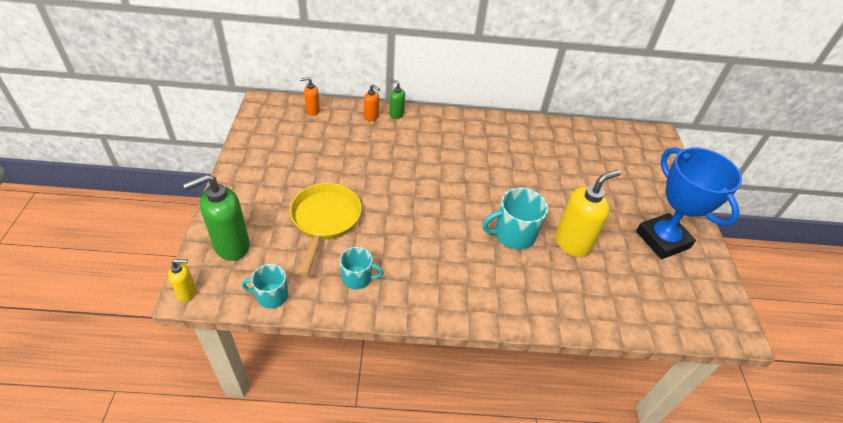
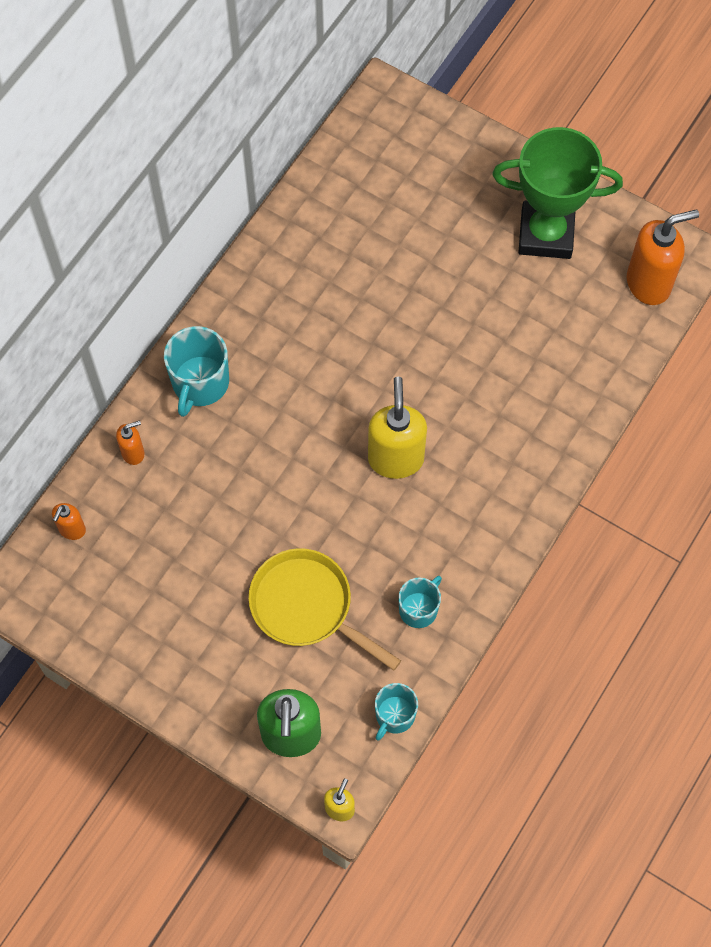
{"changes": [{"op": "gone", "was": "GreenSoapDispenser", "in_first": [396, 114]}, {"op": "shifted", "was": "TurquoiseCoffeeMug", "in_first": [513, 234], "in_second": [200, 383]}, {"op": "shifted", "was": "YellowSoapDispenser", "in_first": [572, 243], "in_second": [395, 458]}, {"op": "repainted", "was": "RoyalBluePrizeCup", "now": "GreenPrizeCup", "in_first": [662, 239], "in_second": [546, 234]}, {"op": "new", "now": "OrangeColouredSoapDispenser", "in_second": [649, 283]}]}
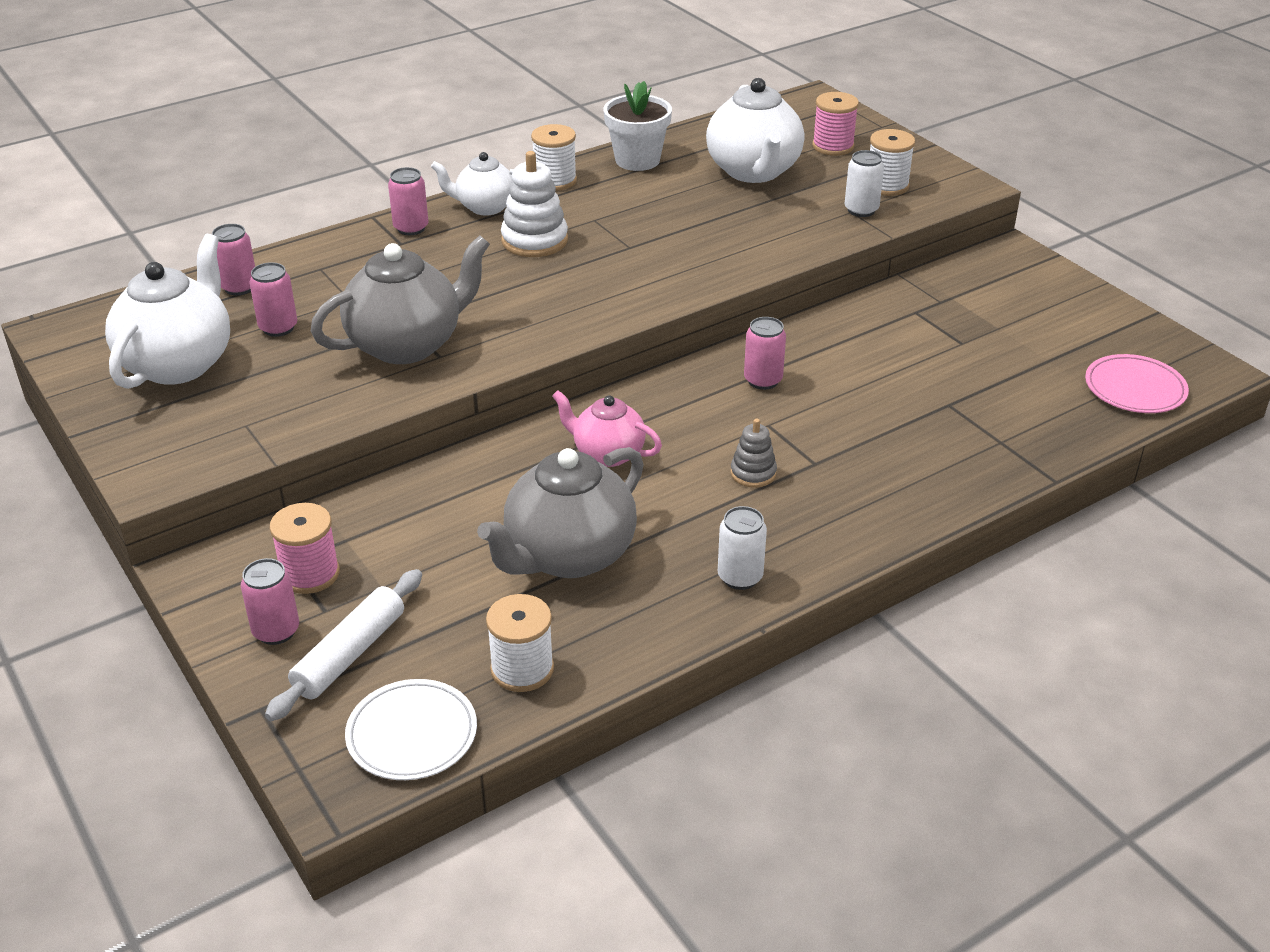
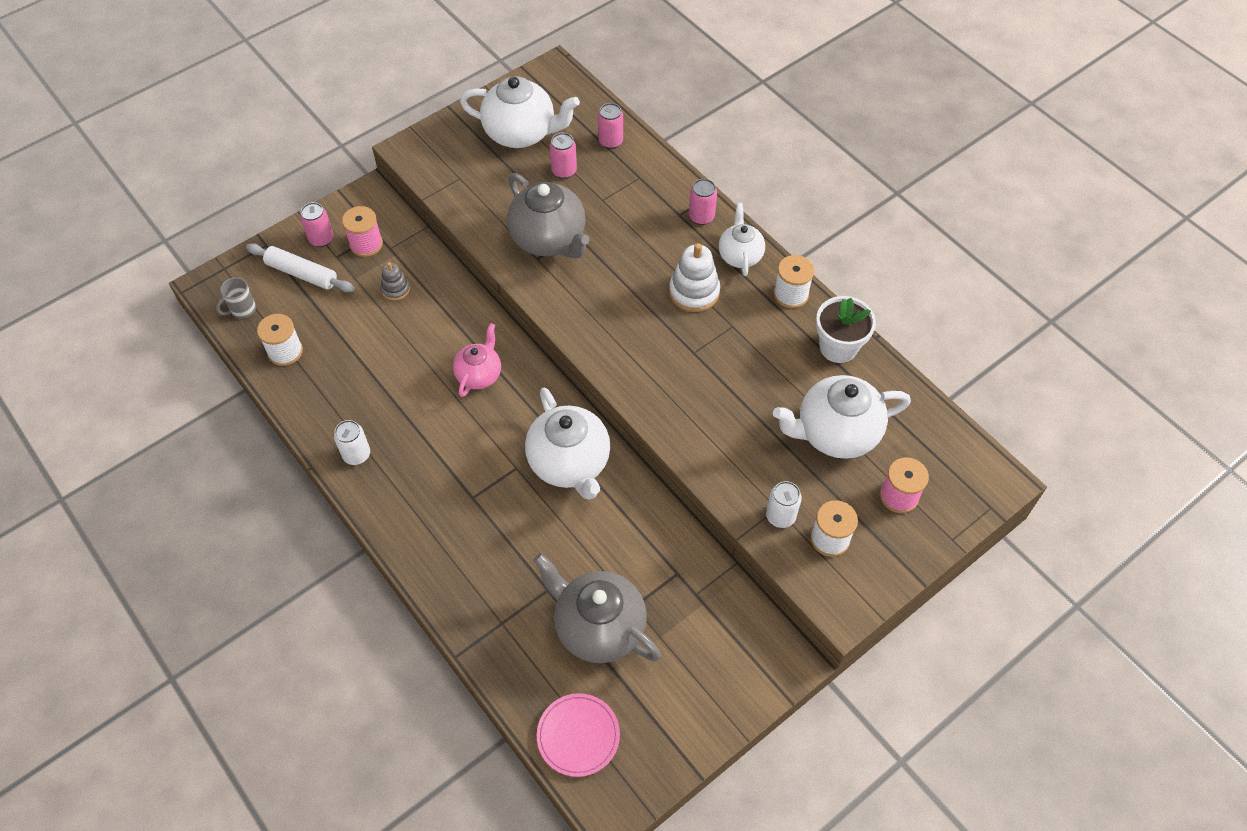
{"changes": [{"op": "swapped", "was": "PureWhiteFlatDish", "now": "AshGreyCoffeeMug", "in_first": [412, 734], "in_second": [242, 310]}, {"op": "shifted", "was": "AshGreyChinaTeapot", "in_first": [568, 556], "in_second": [598, 627]}, {"op": "shifted", "was": "AshGreyStackingToy", "in_first": [753, 473], "in_second": [396, 289]}, {"op": "swapped", "was": "PinkTin", "now": "PureWhiteChinaTeapot", "in_first": [763, 380], "in_second": [570, 463]}]}
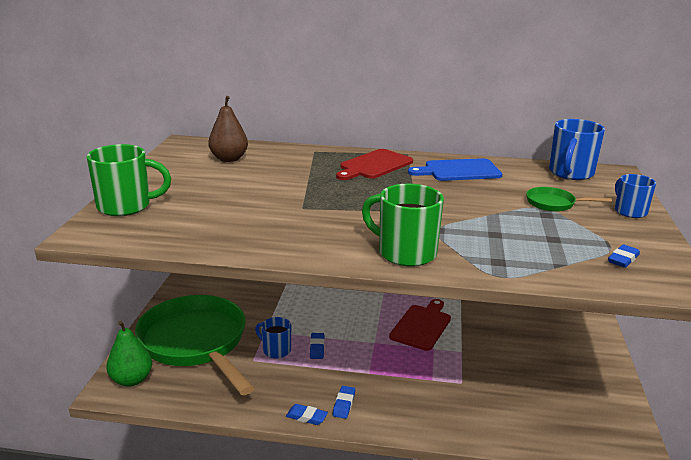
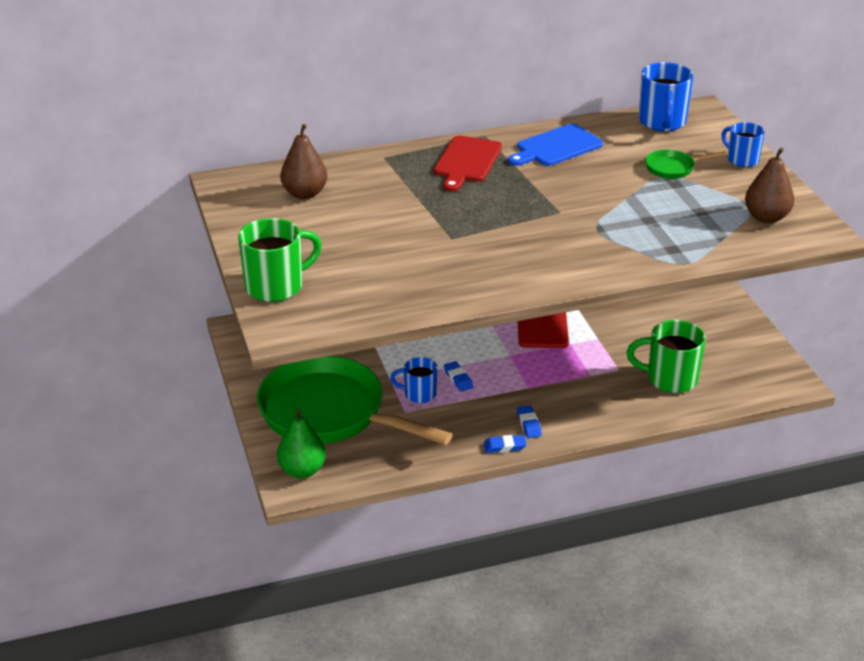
{"changes": [{"op": "shifted", "was": "GreenCoffeeMug", "in_first": [405, 253], "in_second": [670, 379]}, {"op": "swapped", "was": "RoyalBlueEraser", "now": "BrownToyPear", "in_first": [623, 259], "in_second": [766, 217]}]}
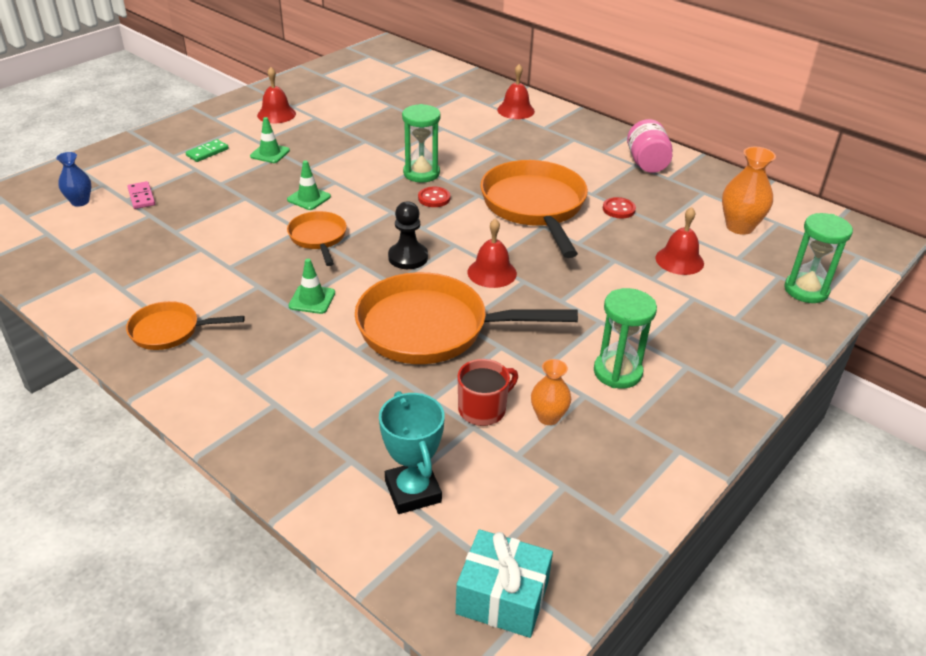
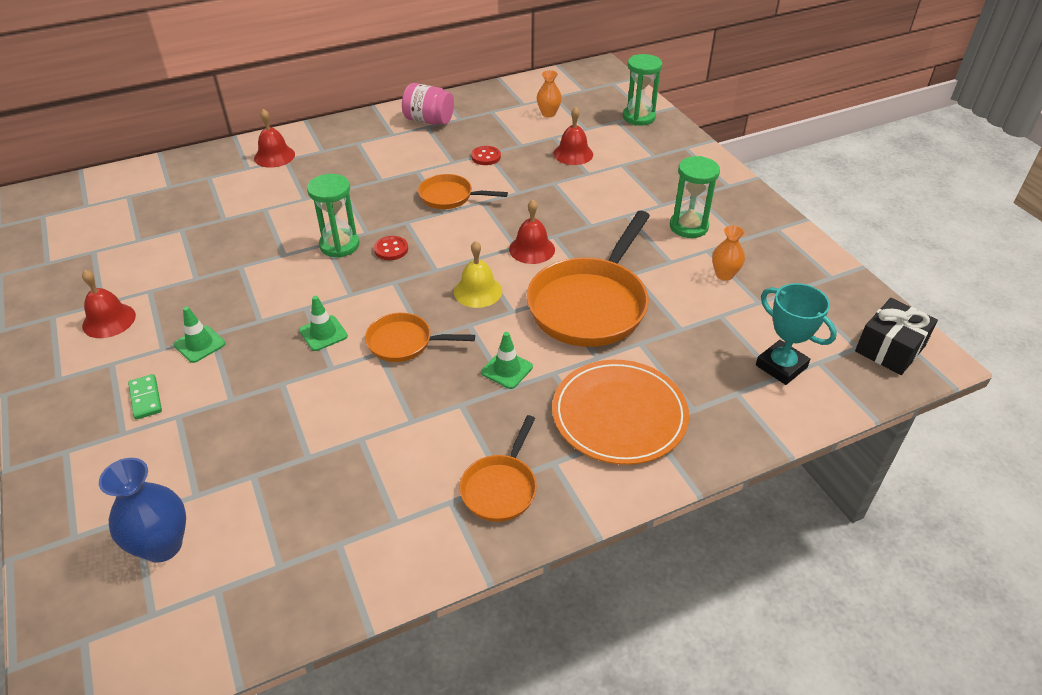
{"changes": [{"op": "scaled", "was": "RoyalBlueTallVase", "in_first": [80, 202], "in_second": [162, 545], "ratio": 1.59}, {"op": "gone", "was": "PinkDominoPiece", "in_first": [141, 197]}, {"op": "rotated", "was": "TurquoisePrizeCup", "in_first": [413, 491], "in_second": [781, 366], "clockwise": 45}, {"op": "swapped", "was": "EbonyGamePawn", "now": "YellowSchoolBell", "in_first": [408, 257], "in_second": [478, 291]}, {"op": "repainted", "was": "TurquoiseWrappedGift", "now": "EbonyWrappedGift", "in_first": [502, 597], "in_second": [889, 348]}, {"op": "gone", "was": "ScarletCoffeeMug", "in_first": [483, 409]}, {"op": "scaled", "was": "OrangeColouredSkillet", "in_first": [535, 206], "in_second": [449, 197], "ratio": 0.52}, {"op": "scaled", "was": "OrangeColouredTallVase", "in_first": [739, 227], "in_second": [548, 113], "ratio": 0.63}, {"op": "new", "now": "OrangeColouredFlatDish", "in_second": [619, 415]}]}
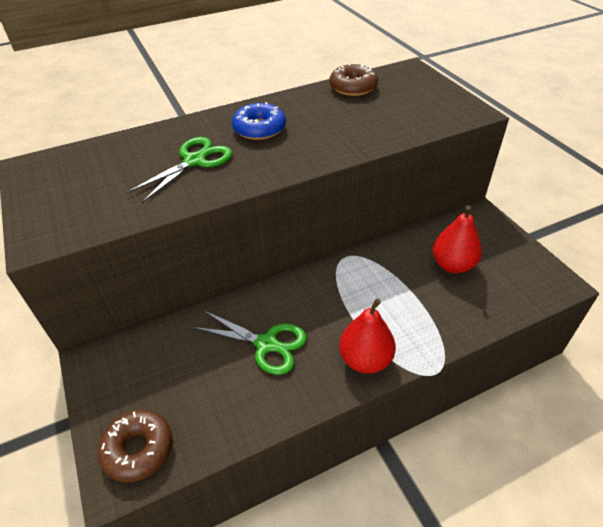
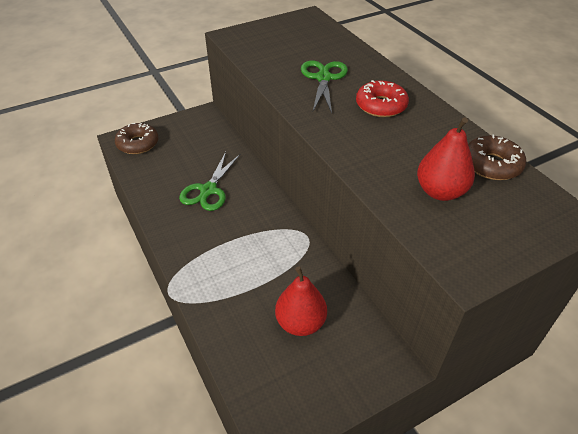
{"changes": [{"op": "rotated", "was": "GreenPairOfScissors", "in_first": [194, 161], "in_second": [323, 78], "clockwise": -120}, {"op": "repainted", "was": "RoyalBlueGlazedDonut", "now": "ScarletGlazedDonut", "in_first": [259, 129], "in_second": [381, 106]}, {"op": "shifted", "was": "ScarletToyPear", "in_first": [365, 359], "in_second": [440, 192]}]}
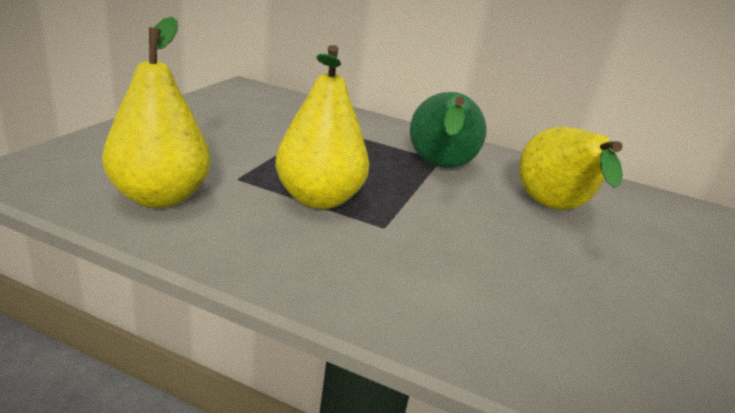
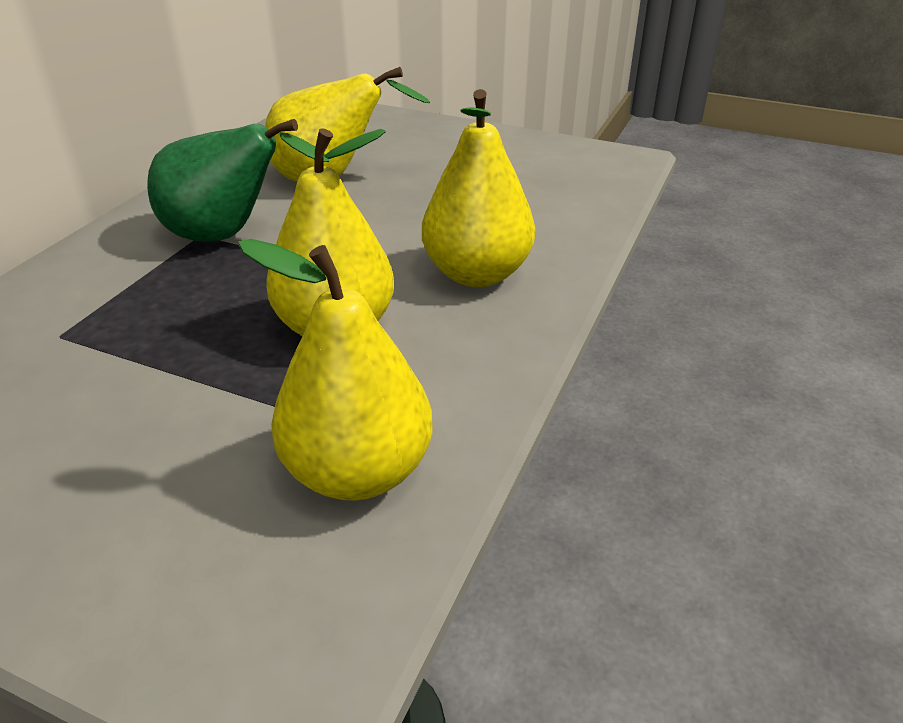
{"changes": [{"op": "new", "now": "YellowToyPear", "in_second": [476, 274]}]}
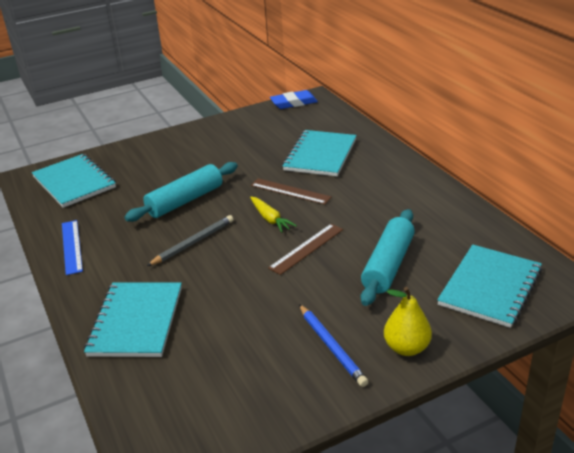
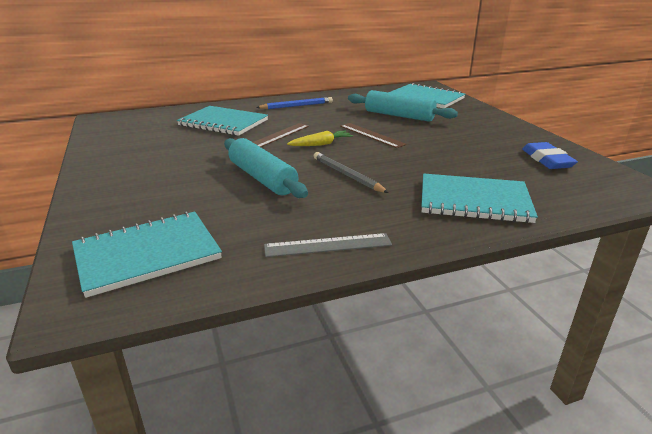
{"changes": [{"op": "repainted", "was": "RoyalBlueStraightedge", "now": "AshGreyStraightedge", "in_first": [71, 246], "in_second": [328, 245]}, {"op": "shifted", "was": "RoyalBlueEraser", "in_first": [294, 103], "in_second": [547, 160]}, {"op": "shifted", "was": "RoyalBlueLeadPencil", "in_first": [331, 347], "in_second": [296, 106]}, {"op": "gone", "was": "YellowToyPear", "in_first": [406, 348]}]}
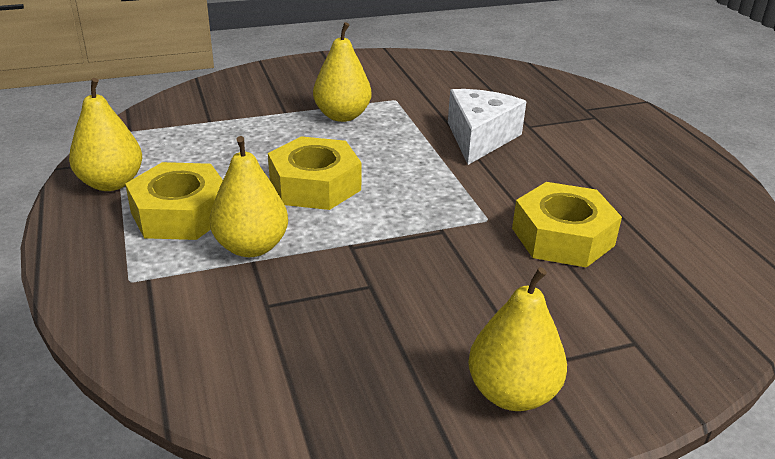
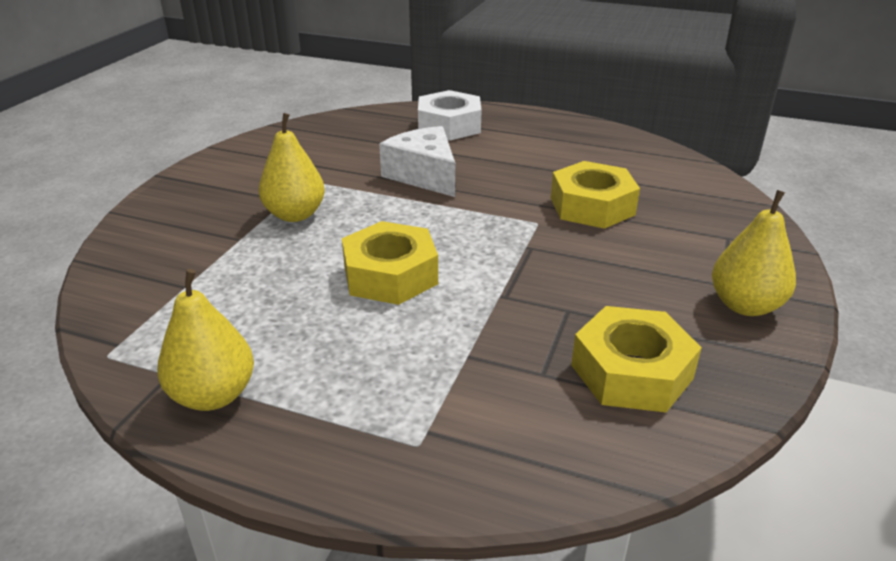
{"changes": [{"op": "shifted", "was": "YellowHexNut", "in_first": [180, 214], "in_second": [631, 372]}, {"op": "gone", "was": "YellowToyPear", "in_first": [251, 247]}, {"op": "new", "now": "PureWhiteHexNut", "in_second": [449, 125]}]}
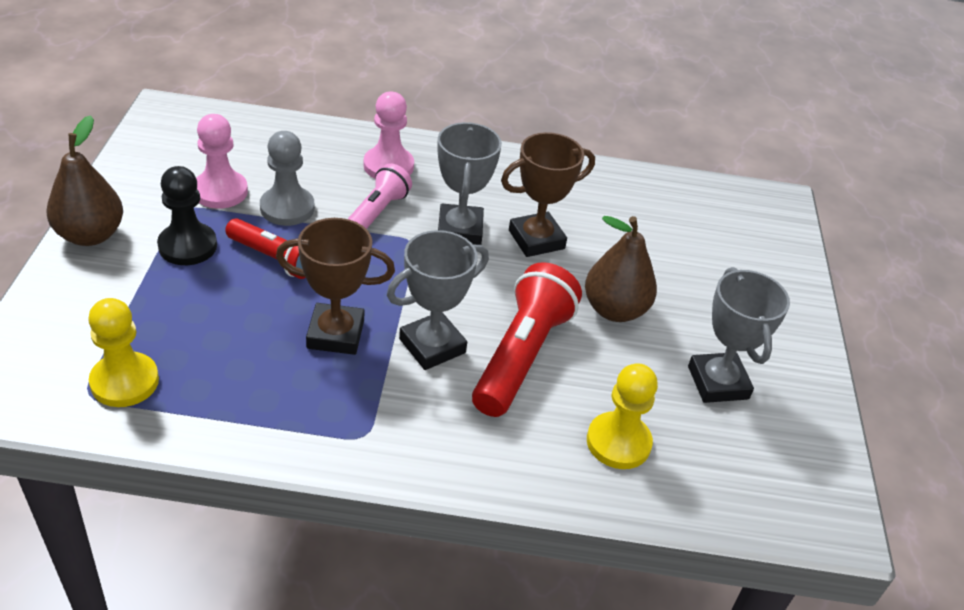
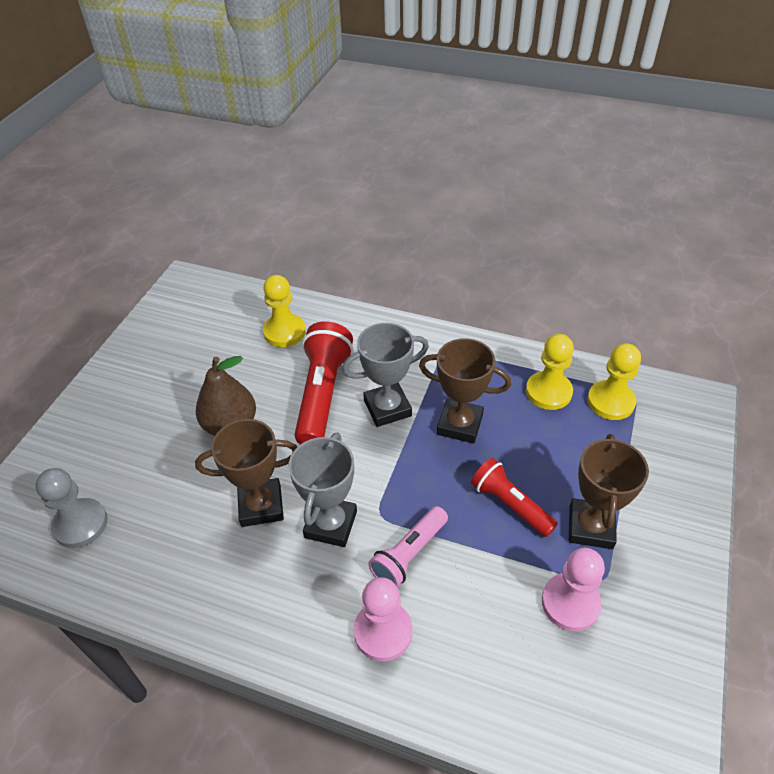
{"changes": [{"op": "gone", "was": "BrownToyPear", "in_first": [90, 235]}, {"op": "swapped", "was": "EbonyGamePawn", "now": "BrownPrizeCup", "in_first": [187, 246], "in_second": [590, 527]}, {"op": "shifted", "was": "AshGreyGamePawn", "in_first": [287, 208], "in_second": [80, 524]}, {"op": "rotated", "was": "ScarletPocketTorch", "in_first": [521, 355], "in_second": [322, 394], "clockwise": 150}, {"op": "gone", "was": "AshGreyPrizeCup", "in_first": [718, 382]}, {"op": "new", "now": "YellowGamePawn", "in_second": [548, 392]}]}
